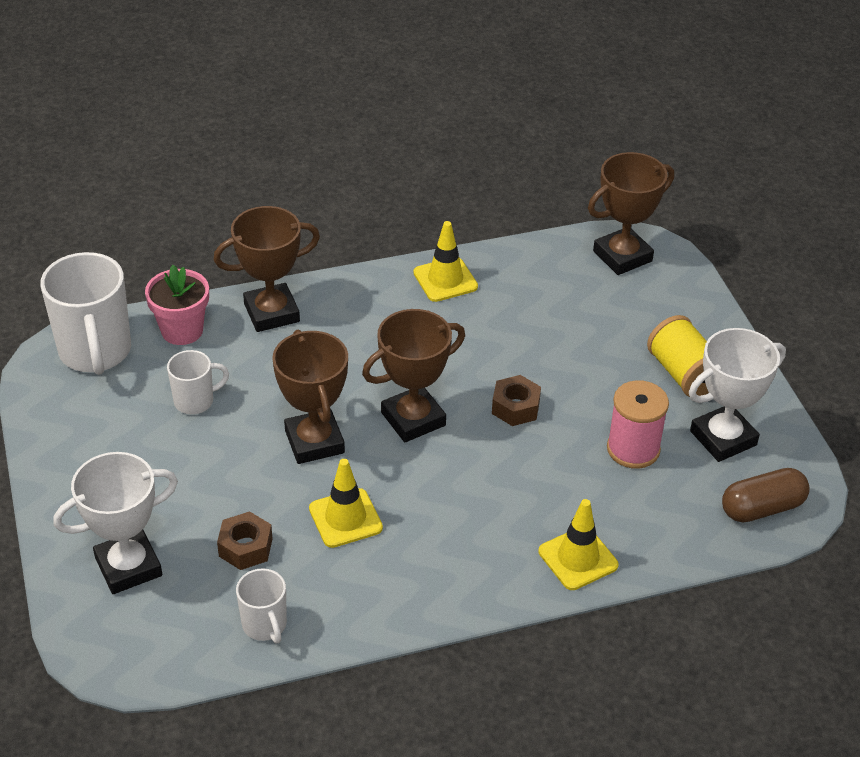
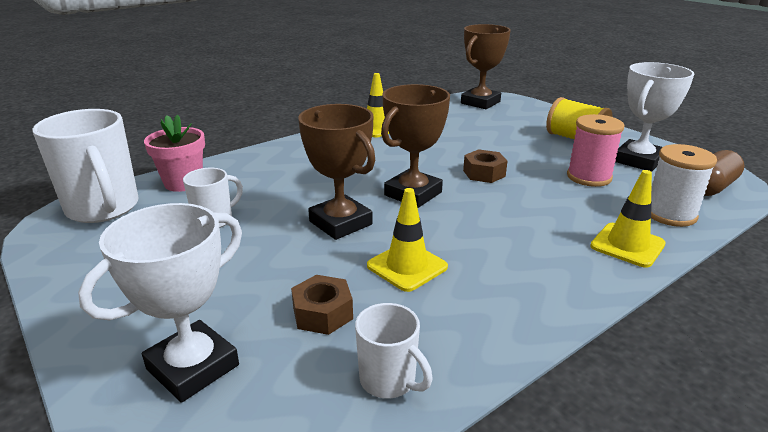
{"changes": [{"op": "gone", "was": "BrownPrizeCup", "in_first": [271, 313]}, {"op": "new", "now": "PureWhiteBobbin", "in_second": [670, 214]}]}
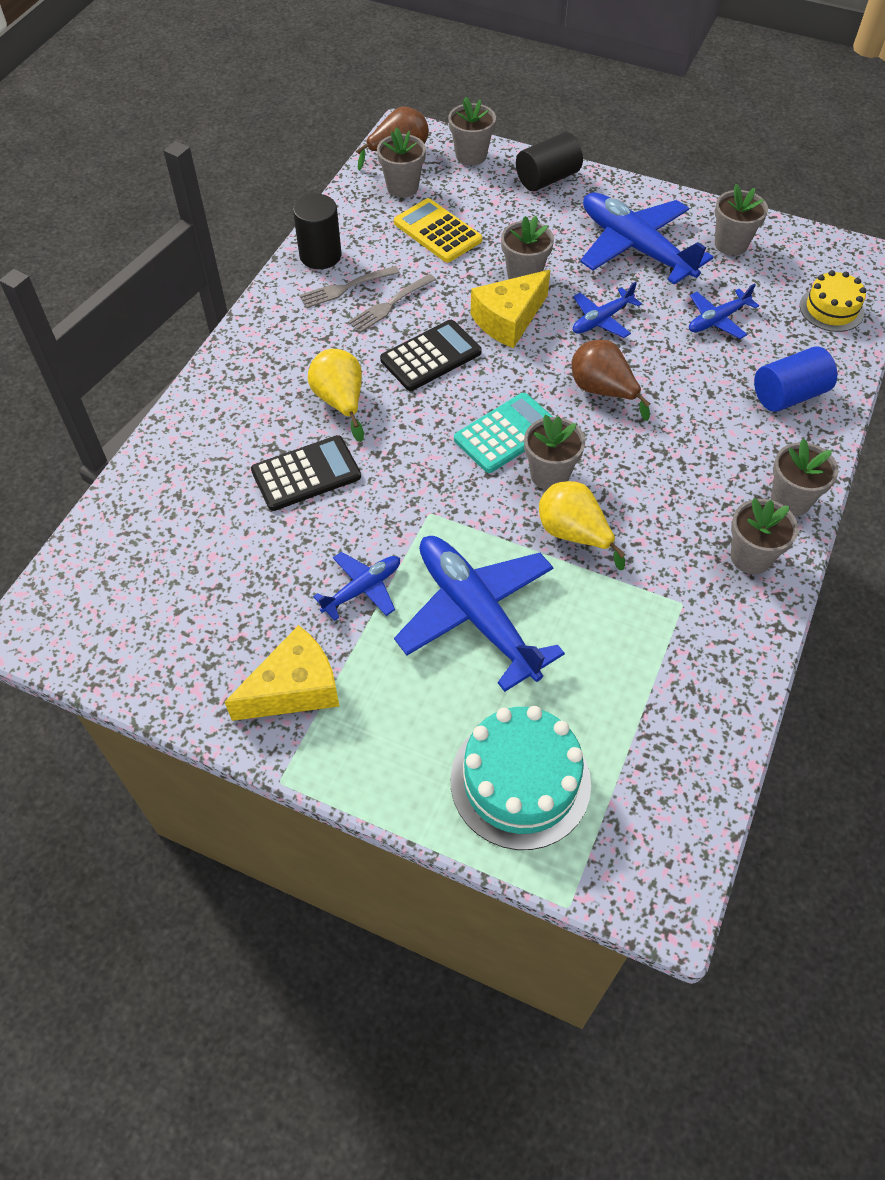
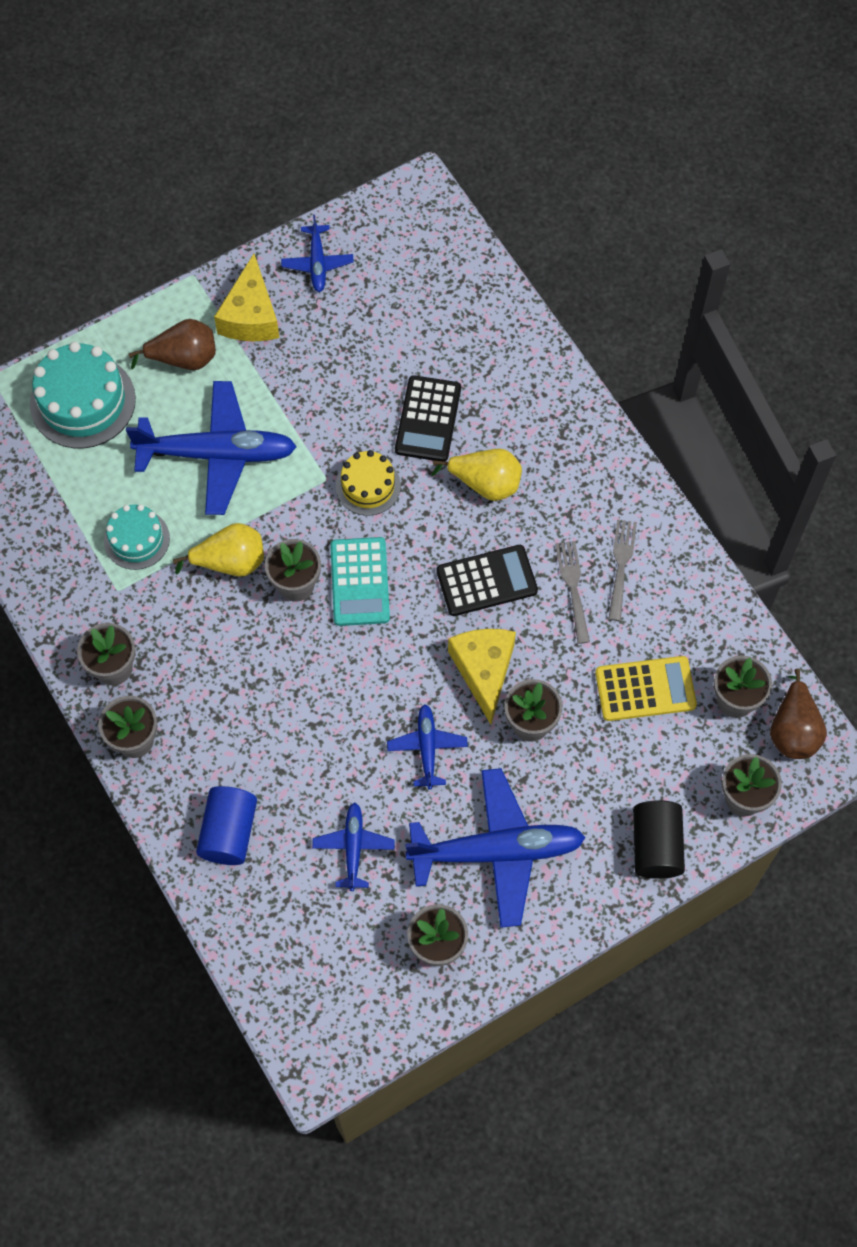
{"changes": [{"op": "gone", "was": "EbonyCylinderShape", "in_first": [320, 255]}, {"op": "shifted", "was": "RoyalBlueAeroplane", "in_first": [362, 589], "in_second": [317, 263]}, {"op": "rotated", "was": "EbonyCalculator", "in_first": [431, 356], "in_second": [486, 581], "clockwise": -105}, {"op": "shifted", "was": "BrownToyPear", "in_first": [603, 391], "in_second": [184, 359]}, {"op": "shifted", "was": "YellowGateau", "in_first": [831, 309], "in_second": [368, 486]}, {"op": "new", "now": "TurquoiseGateau", "in_second": [136, 539]}]}
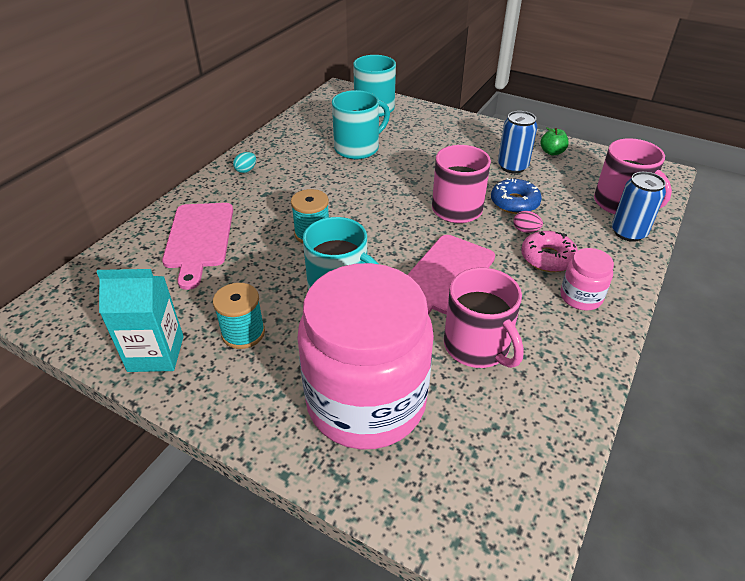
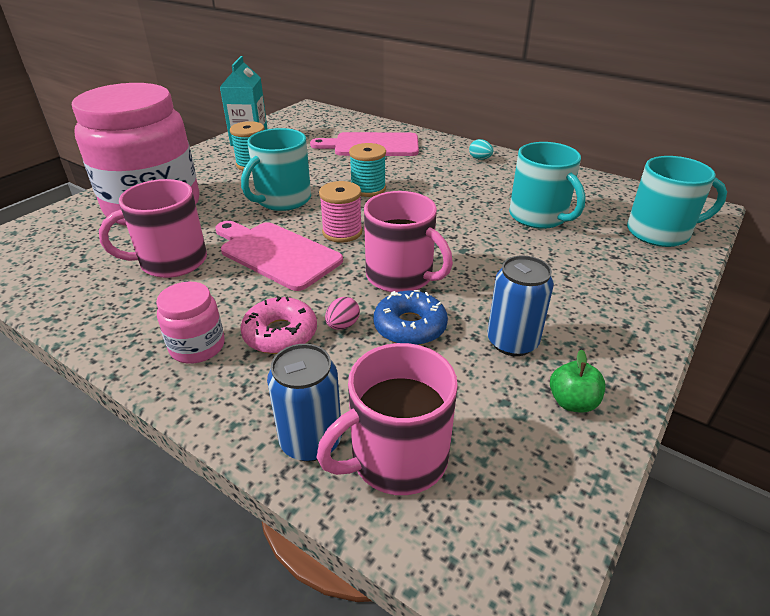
{"changes": [{"op": "new", "now": "PinkBobbin", "in_second": [342, 232]}]}
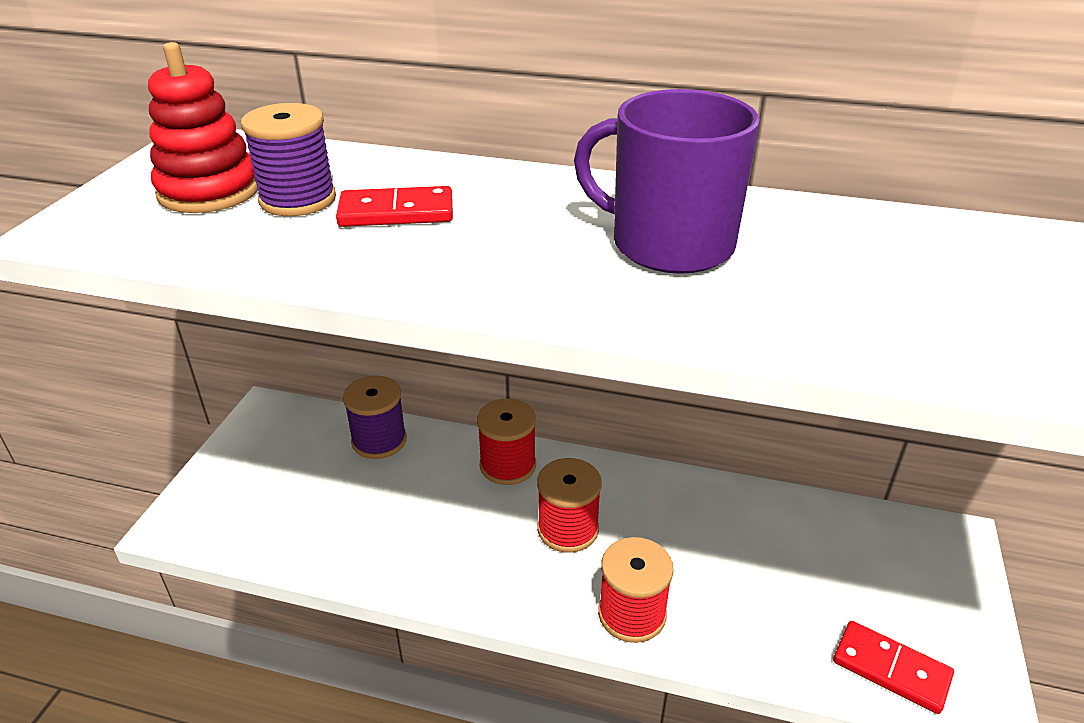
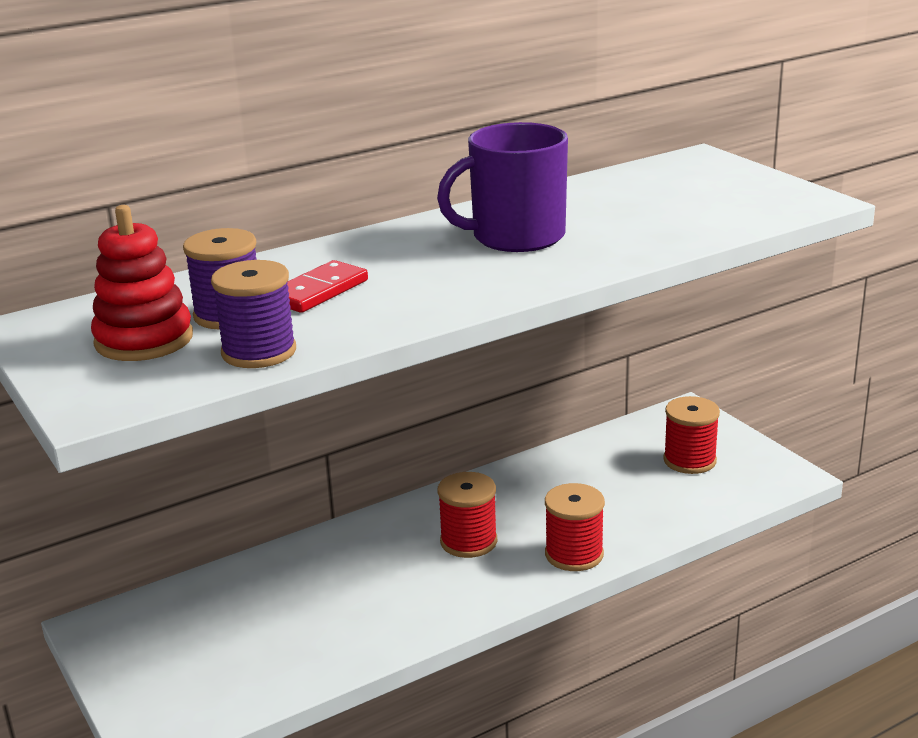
{"changes": [{"op": "shifted", "was": "RoyalPurpleBobbin", "in_first": [379, 440], "in_second": [259, 352]}, {"op": "shifted", "was": "ScarletBobbin", "in_first": [508, 465], "in_second": [689, 460]}, {"op": "gone", "was": "ScarletDominoPiece", "in_first": [891, 669]}]}
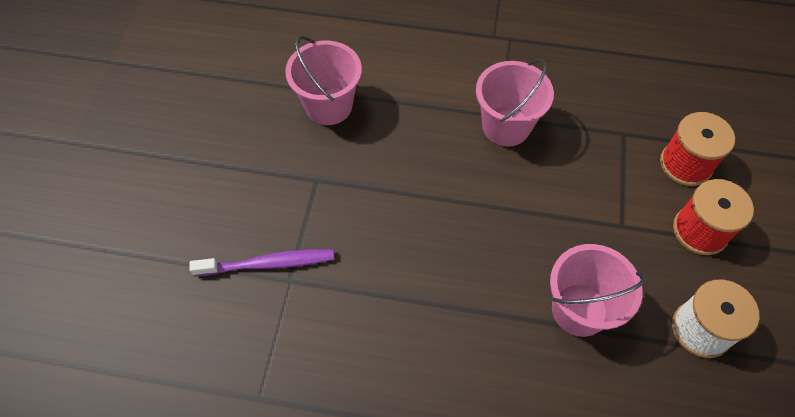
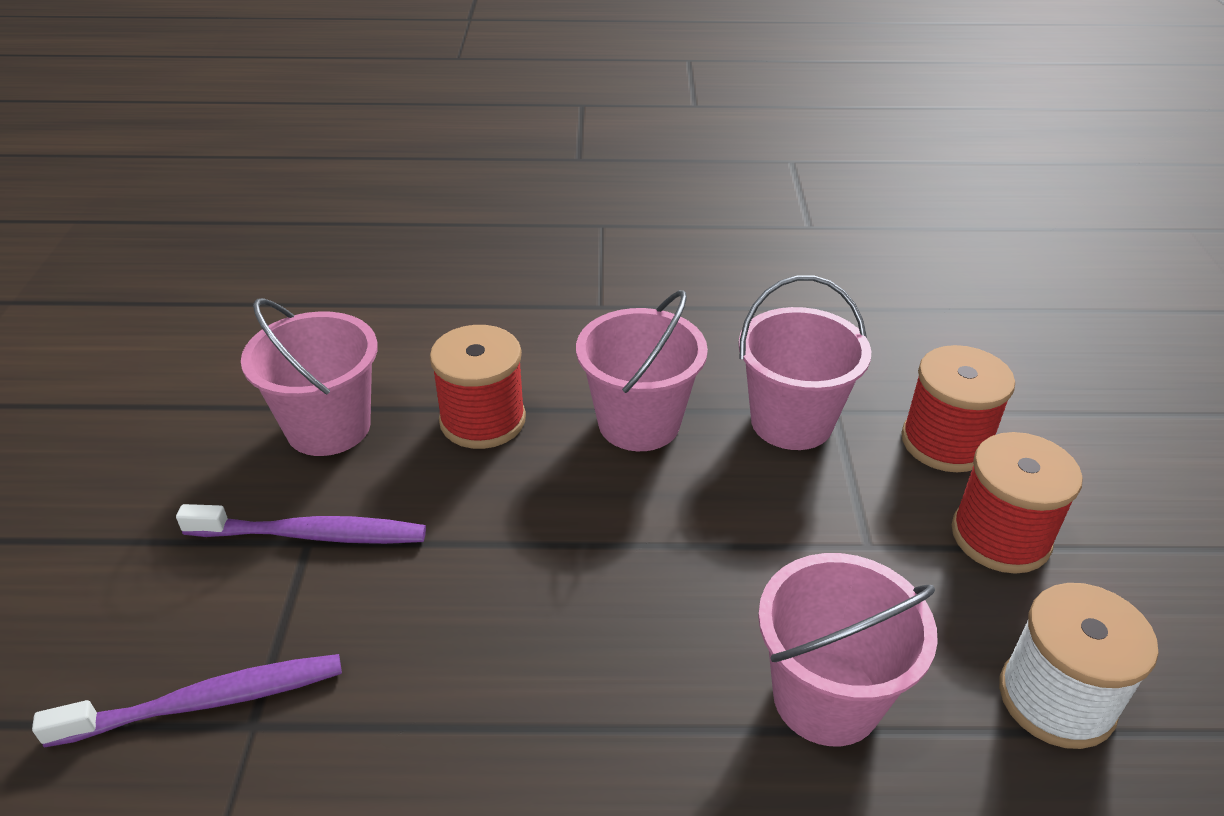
{"changes": [{"op": "new", "now": "RoyalPurpleToothBrush", "in_second": [312, 535]}, {"op": "new", "now": "ScarletBobbin", "in_second": [482, 420]}, {"op": "new", "now": "PinkBucket", "in_second": [791, 422]}]}
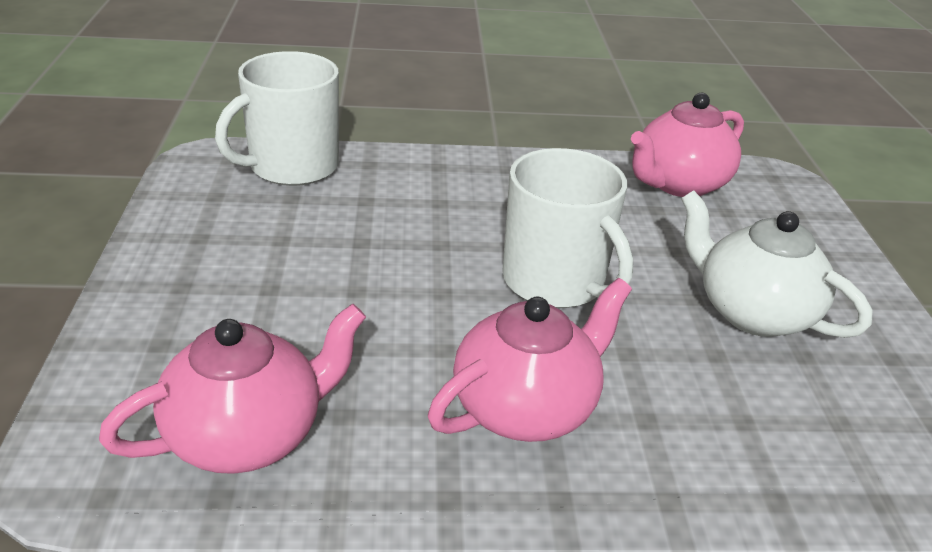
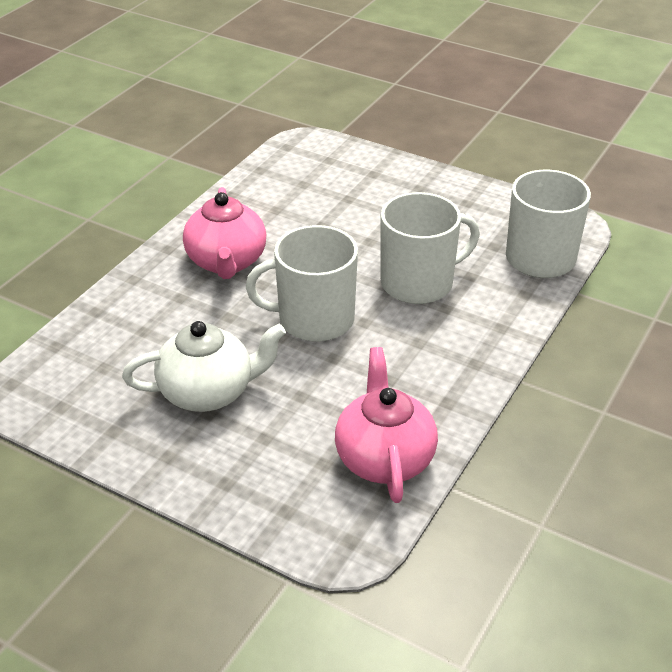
{"changes": [{"op": "gone", "was": "PinkChinaTeapot", "in_first": [248, 435]}, {"op": "new", "now": "PureWhiteCoffeeMug", "in_second": [419, 283]}]}
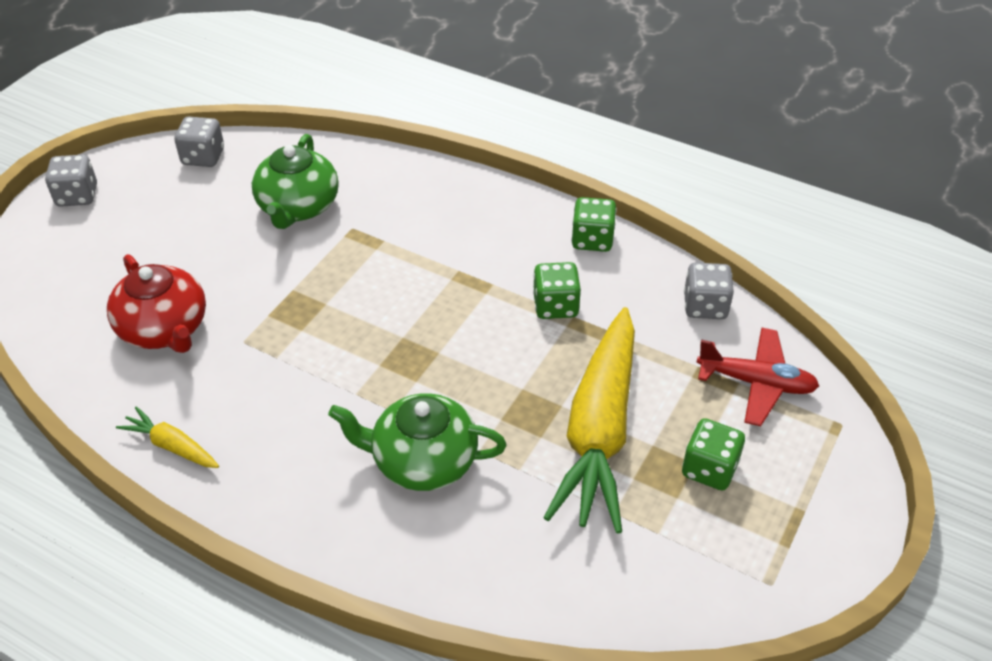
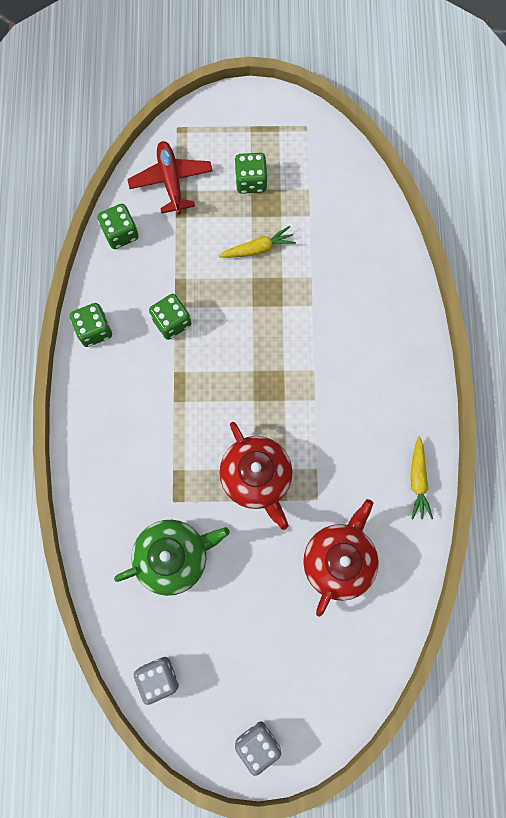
{"changes": [{"op": "gone", "was": "GreenChinaTeapot", "in_first": [423, 461]}, {"op": "scaled", "was": "YellowCarrot", "in_first": [599, 429], "in_second": [257, 248], "ratio": 0.43}, {"op": "repainted", "was": "AshGreyDice", "now": "GreenDice", "in_first": [705, 306], "in_second": [120, 233]}, {"op": "new", "now": "ScarletChinaTeapot", "in_second": [256, 477]}]}
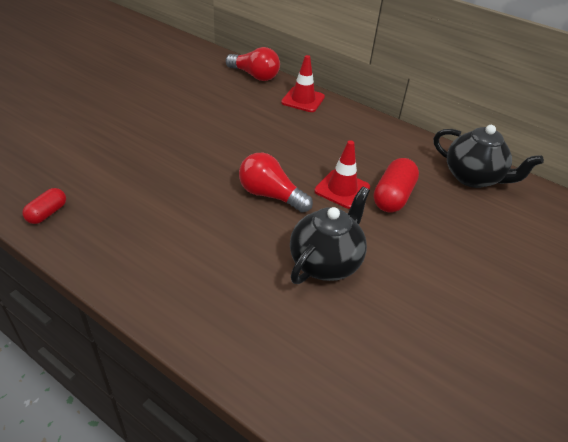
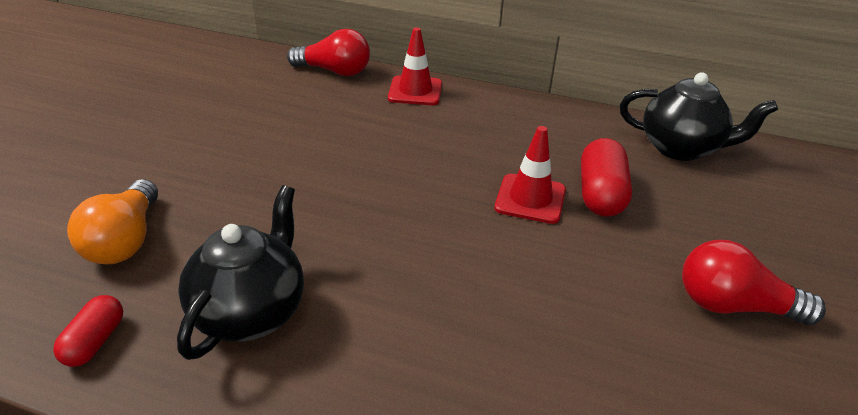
{"changes": [{"op": "shifted", "was": "ScarletLightBulb", "in_first": [270, 195], "in_second": [733, 306]}, {"op": "shifted", "was": "EbonyChinaTeapot", "in_first": [326, 262], "in_second": [251, 312]}, {"op": "new", "now": "OrangeColouredLightBulb", "in_second": [125, 240]}]}
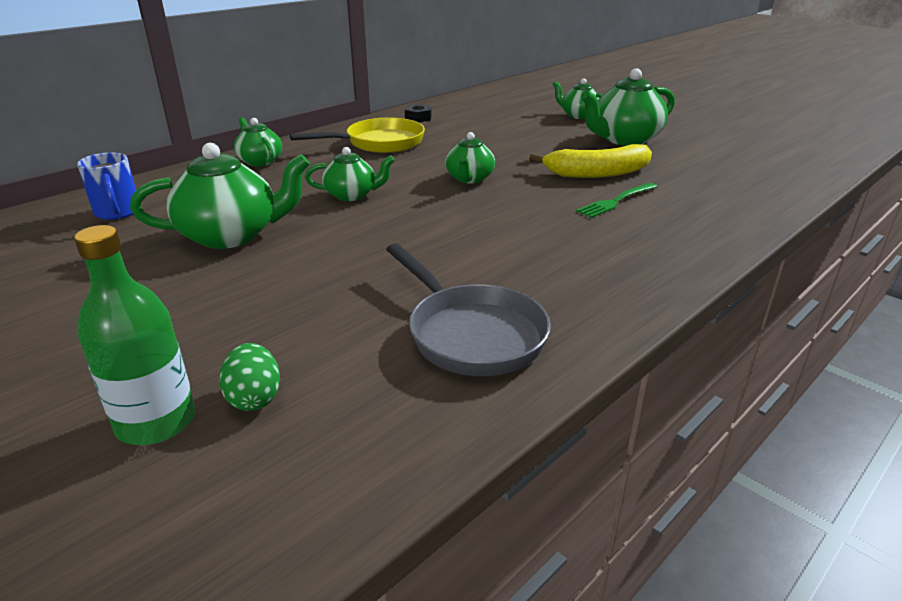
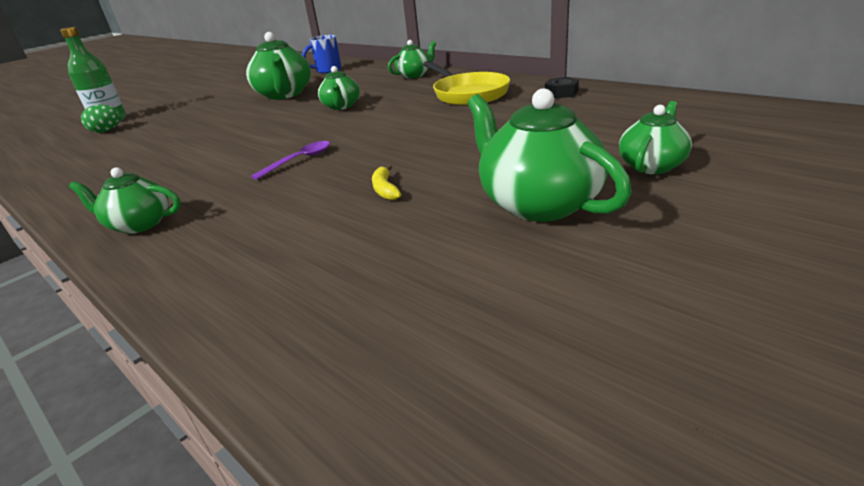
{"changes": [{"op": "gone", "was": "AshGreySkillet", "in_first": [471, 334]}, {"op": "shifted", "was": "GreenChinaTeapot", "in_first": [469, 179], "in_second": [139, 224]}, {"op": "scaled", "was": "YellowBanana", "in_first": [597, 173], "in_second": [385, 189], "ratio": 0.44}, {"op": "gone", "was": "GreenFork", "in_first": [616, 201]}, {"op": "new", "now": "RoyalPurpleTablespoon", "in_second": [299, 160]}]}
